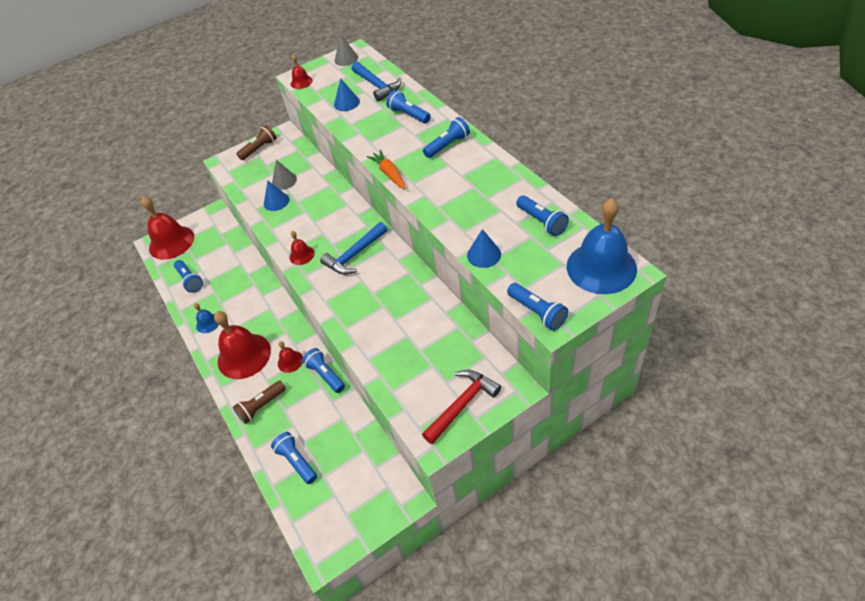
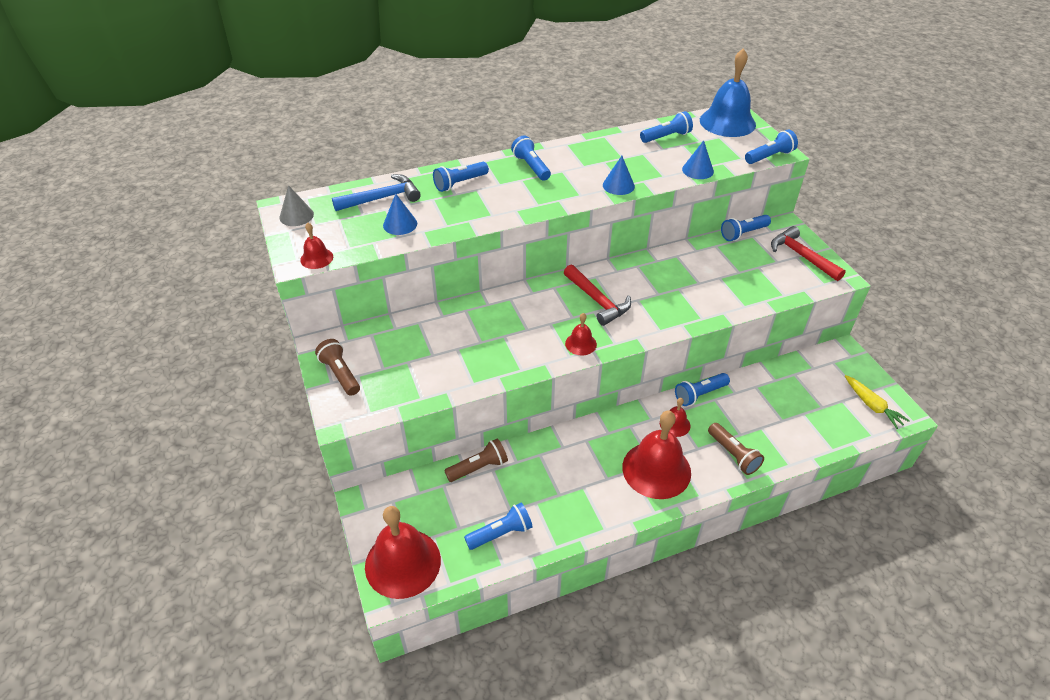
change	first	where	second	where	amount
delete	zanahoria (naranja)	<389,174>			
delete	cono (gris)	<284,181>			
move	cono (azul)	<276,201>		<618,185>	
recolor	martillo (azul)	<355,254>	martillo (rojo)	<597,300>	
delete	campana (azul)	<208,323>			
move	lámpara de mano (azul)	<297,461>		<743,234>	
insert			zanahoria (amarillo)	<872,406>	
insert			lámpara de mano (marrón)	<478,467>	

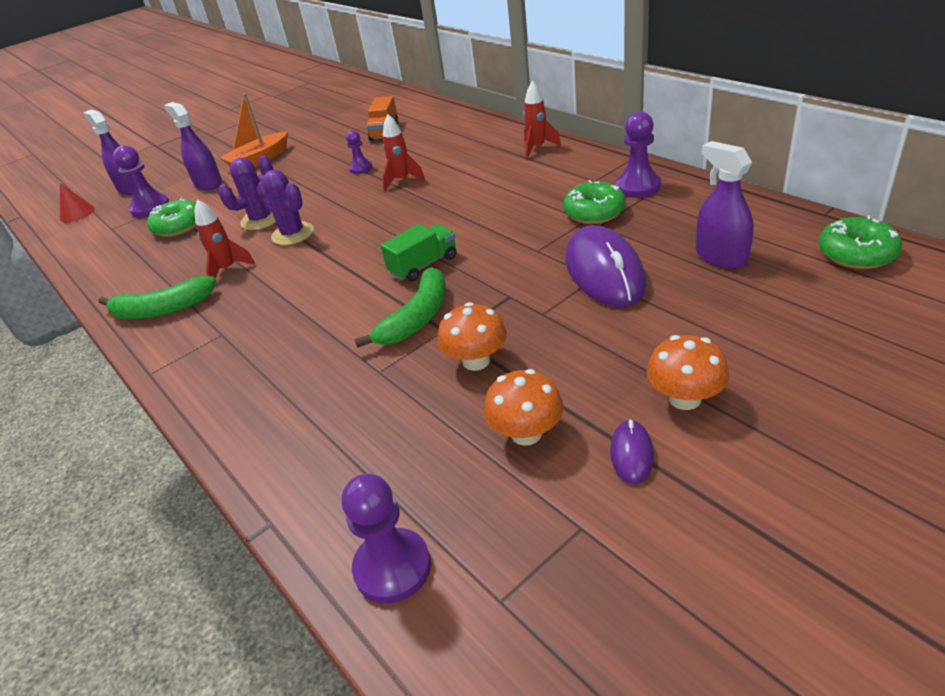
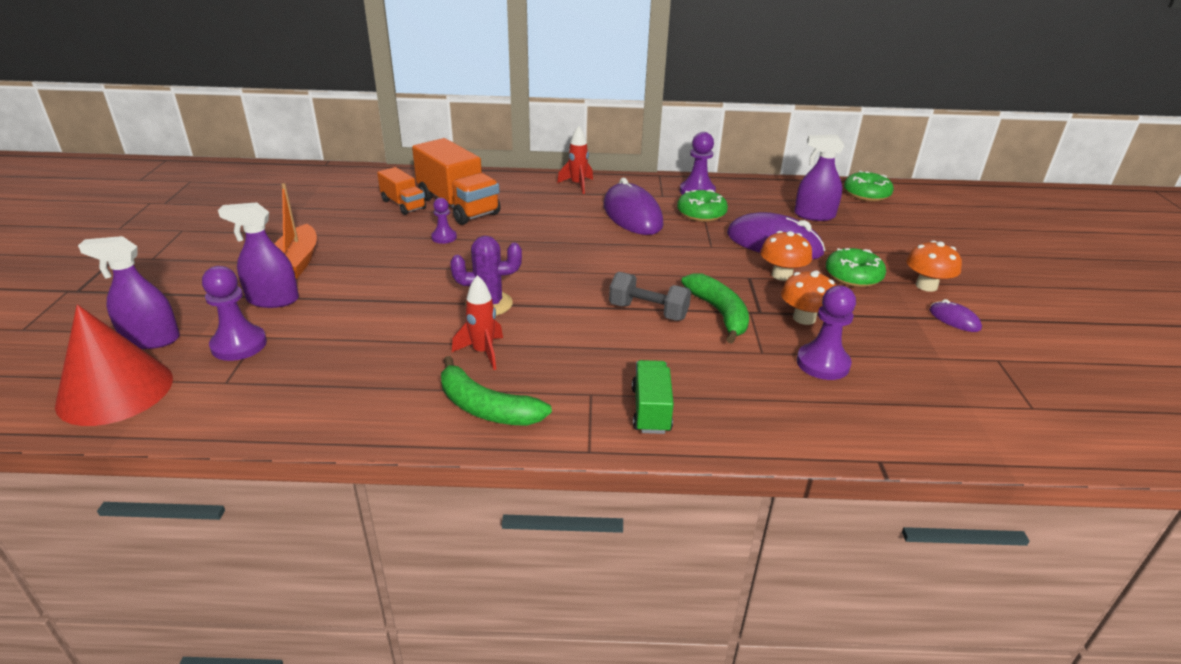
change	first	where	second	where	amount
delete	cohete (rojo)	<402,180>			
delete	cactus (morado)	<261,220>			
resize	cono (rojo)	<77,213>		<115,391>	x2.01
move	rosquilla (verde)	<179,226>		<853,276>	
move	camión (verde)	<423,265>		<651,410>	
rotate	plátano (verde)	<163,310>		<486,408>	90 degrees clockwise
move	seta (naranja)	<526,433>		<782,275>	
move	peón (morado)	<392,567>		<822,363>	
insert			camión (naranja)	<458,206>	
insert			ratón (morado)	<632,215>	
insert			mancuerna (gris)	<648,311>	

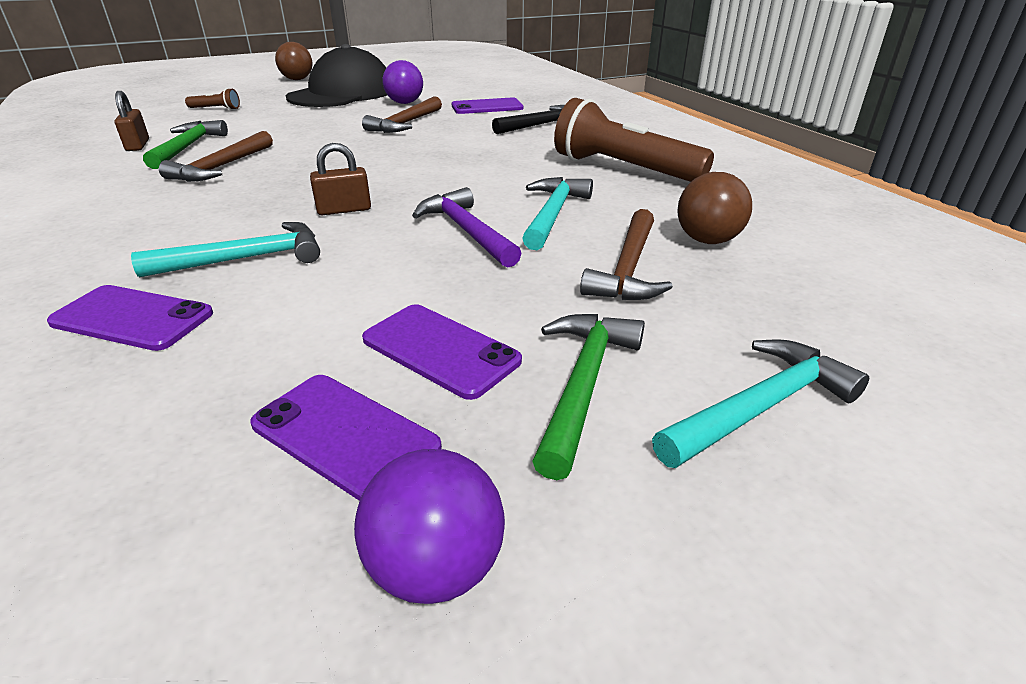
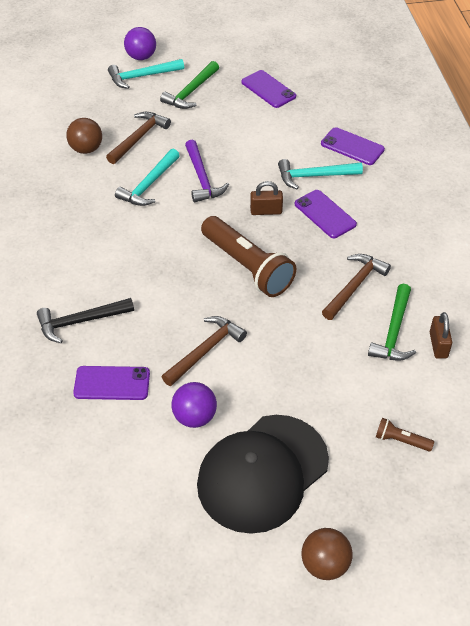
change	first	where	second	where	amount
move	lámpara de mano (marrón)	<623,169>		<247,267>	
move	móvil (morado)	<440,350>		<325,214>	
move	pelota (morado)	<436,567>		<141,57>	

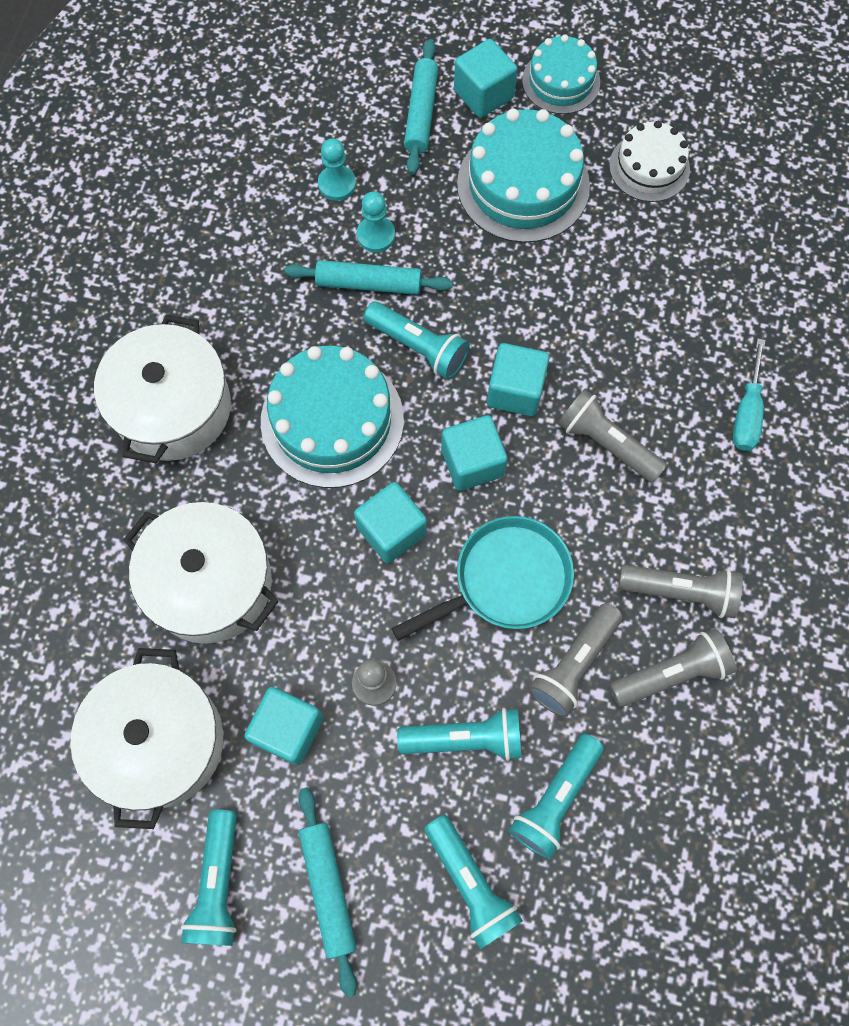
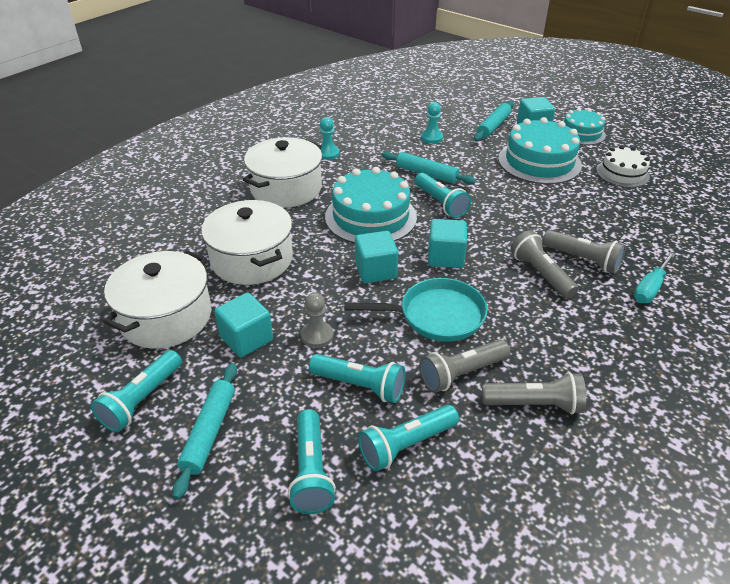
change	first	where	second	where	amount
move	peón (turquesa)	<376,235>		<328,154>	
delete	cubo (turquesa)	<515,390>			
move	lámpara de mano (gris)	<680,592>		<582,260>	

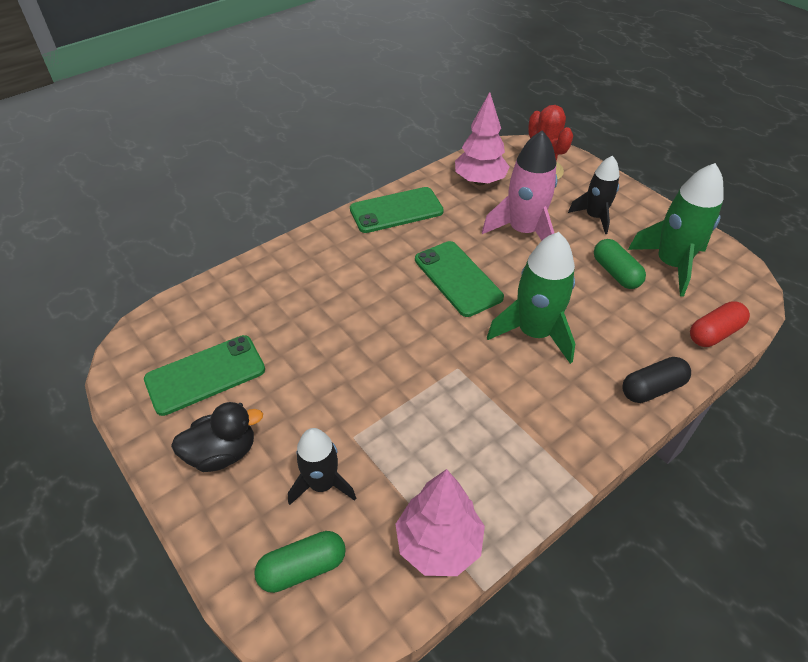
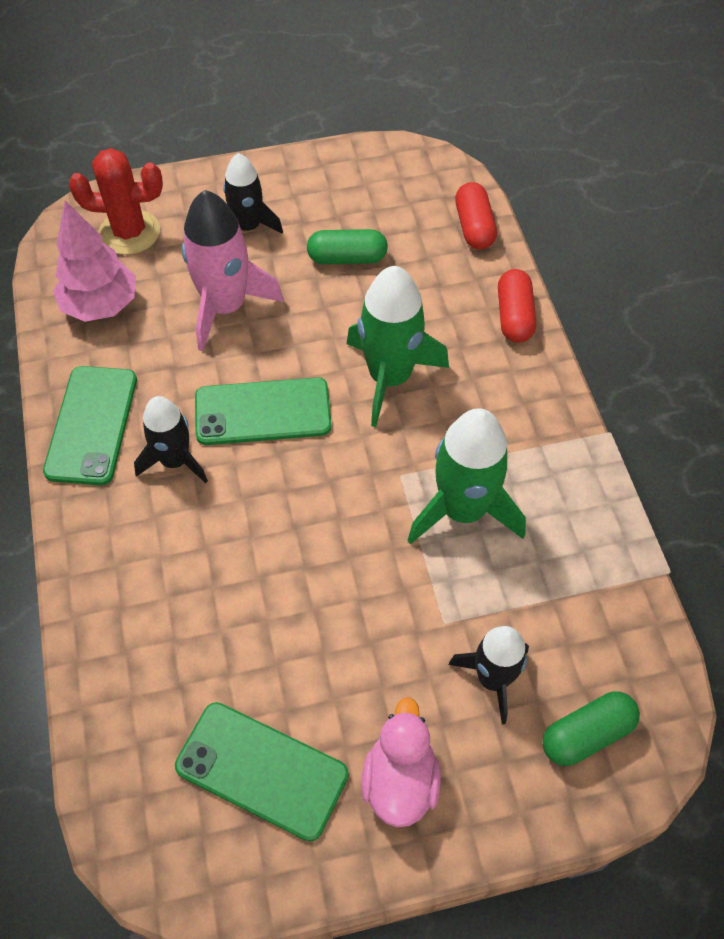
change	first	where	second	where	amount
move	cohete (verde)	<671,264>		<463,510>	
rotate	móvil (verde)	<205,375>		<262,770>	60 degrees counterclockwise
recolor	cápsula (negro)	<652,388>	cápsula (rojo)	<514,316>	
recolor	pato (negro)	<222,453>	pato (rosa)	<400,780>	
delete	árbol (rosa)	<439,544>			
rotate	cápsula (verde)	<303,567>		<586,734>	60 degrees clockwise
insert			cohete (negro)	<175,460>	

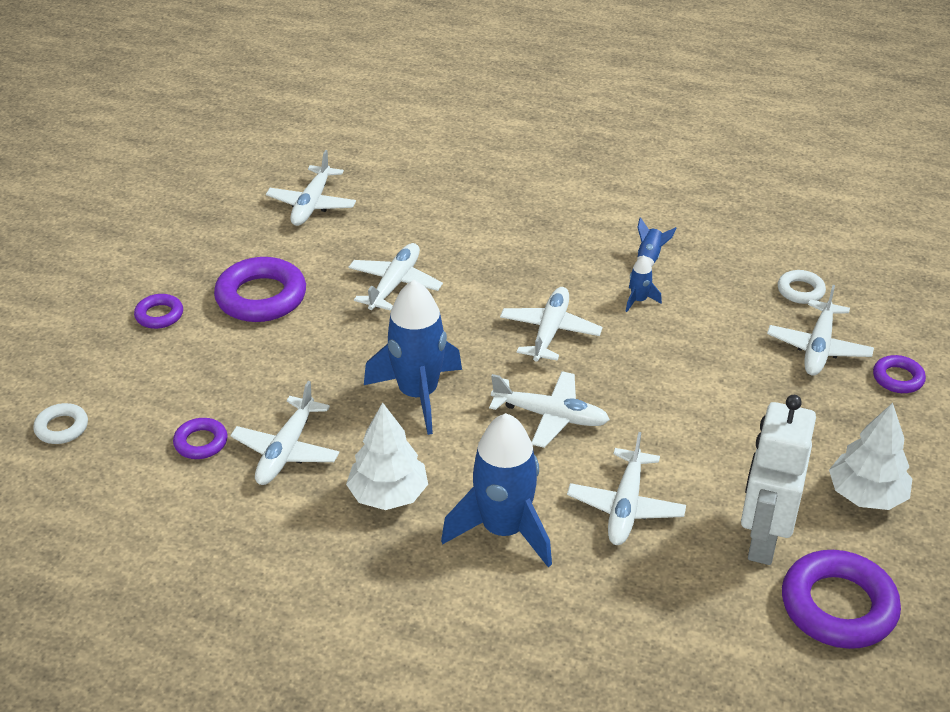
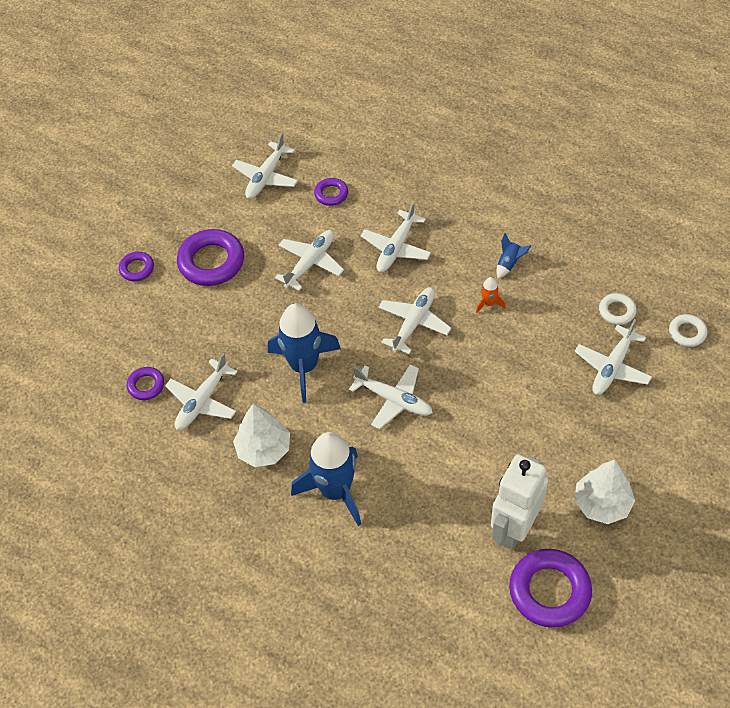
change	first	where	second	where	amount
recolor	cohete (azul)	<639,300>	cohete (naranja)	<489,303>	
move	anillo (morado)	<898,378>		<331,194>	
move	anillo (blanco)	<62,428>		<687,333>	
move	avión (blanco)	<625,506>		<396,247>	

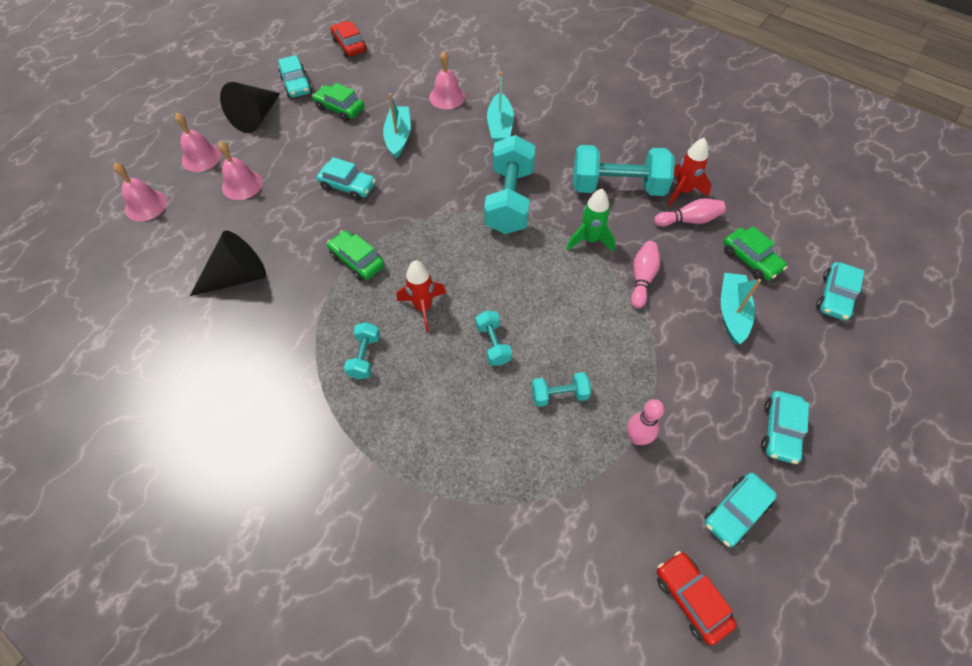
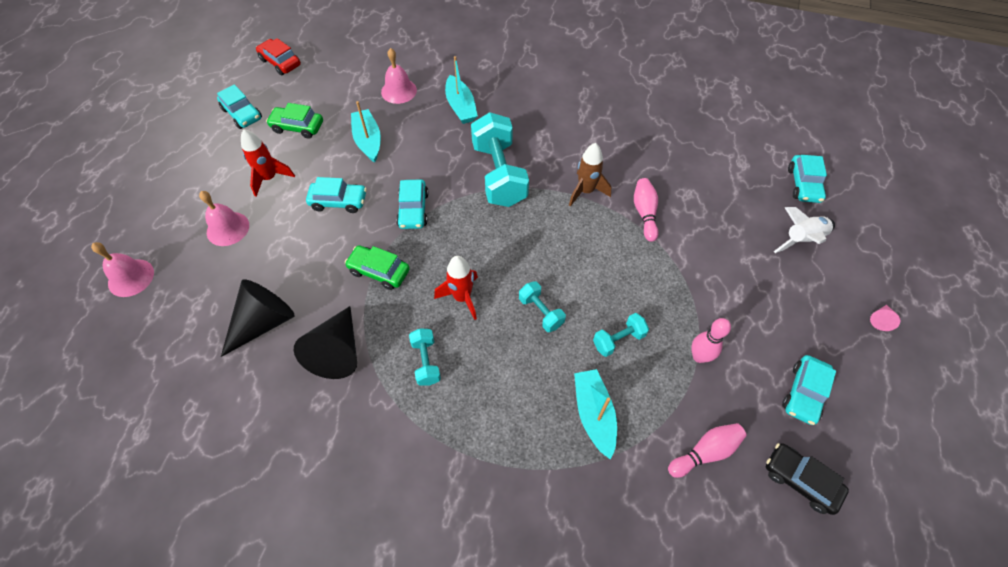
change	first	where	second	where	amount
move	cono (negro)	<256,117>		<337,351>	
delete	campana (rosa)	<201,157>			
move	cohete (rojo)	<682,191>		<270,178>	
delete	mancuerna (turquesa)	<617,187>			
recolor	cohete (verde)	<590,240>	cohete (marrón)	<586,191>	
move	bolo (rosa)	<689,220>		<705,452>	
delete	coche (verde)	<750,260>			
move	barco (turquesa)	<732,312>		<594,414>	
move	coche (turquesa)	<780,431>		<413,210>	
recolor	coche (rojo)	<691,598>	coche (negro)	<800,480>	
insert			cohete (blanco)	<802,239>	
insert			cono (rosa)	<880,320>	

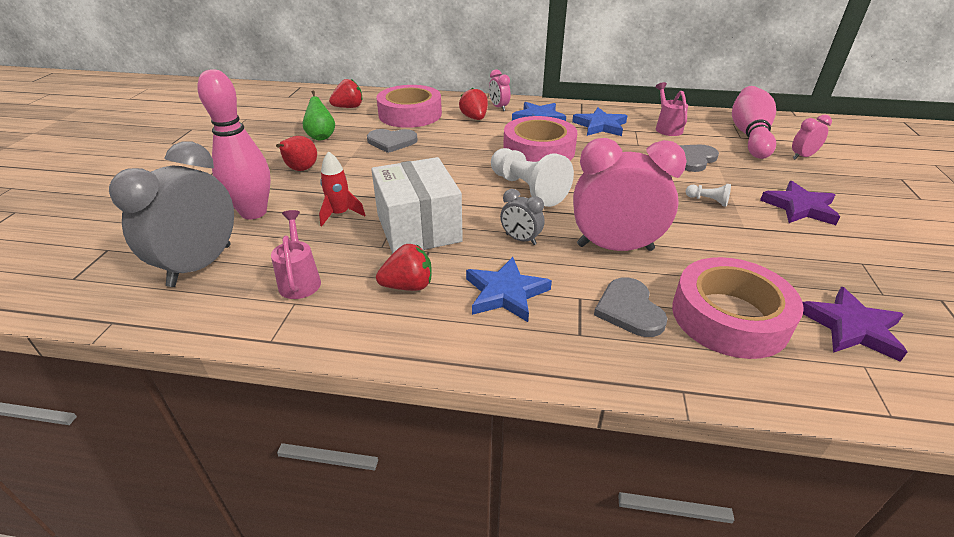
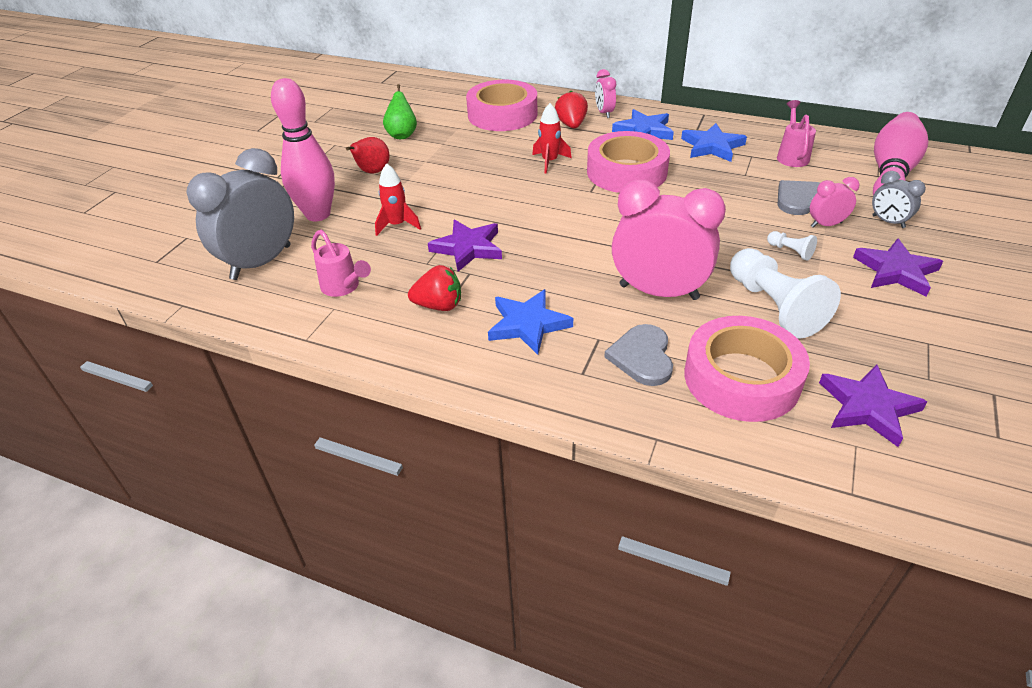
change	first	where	second	where	amount
delete	fresa (rojo)	<348,107>			
move	despertador (rosa)	<802,156>		<826,225>	
delete	corazón (gris)	<391,142>			
move	peón (blanco)	<527,189>		<774,306>	
replace	caja (blanco)	<418,228>	estrella (morado)	<468,248>	
move	despertador (gris)	<520,239>		<888,222>	
rotate	regadera (rosa)	<300,280>		<343,287>	135 degrees clockwise
insert			cohete (rojo)	<549,161>	

